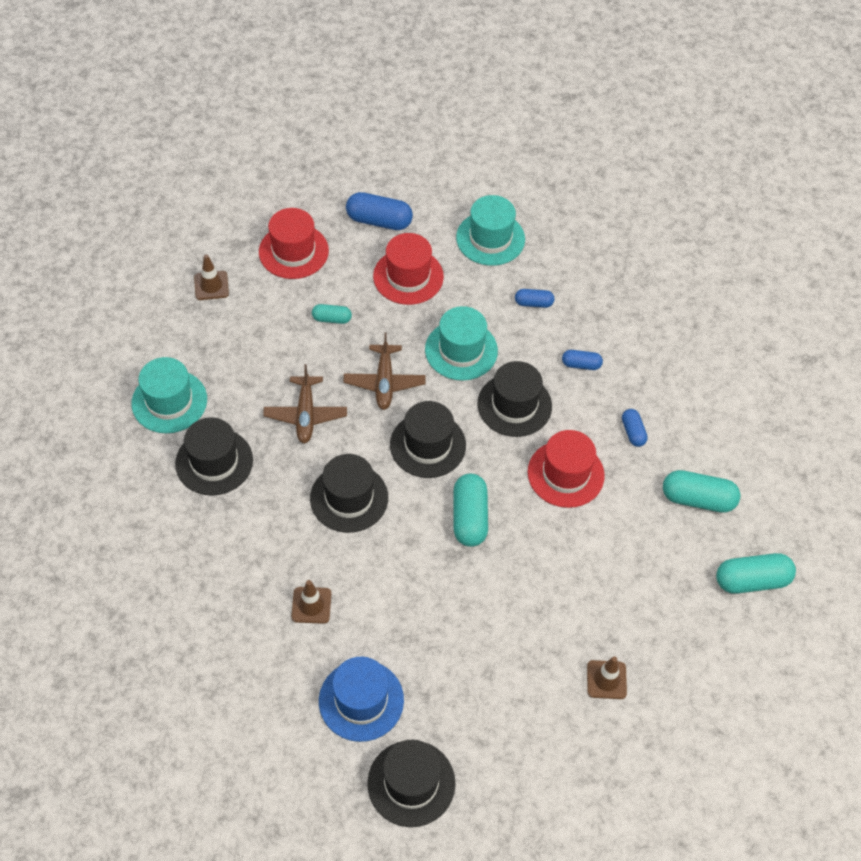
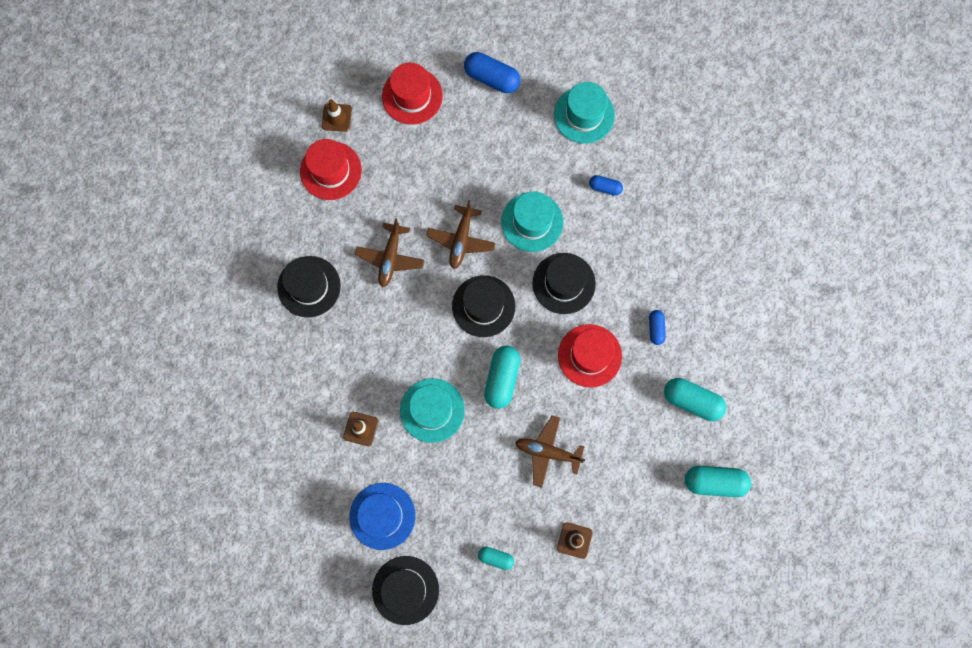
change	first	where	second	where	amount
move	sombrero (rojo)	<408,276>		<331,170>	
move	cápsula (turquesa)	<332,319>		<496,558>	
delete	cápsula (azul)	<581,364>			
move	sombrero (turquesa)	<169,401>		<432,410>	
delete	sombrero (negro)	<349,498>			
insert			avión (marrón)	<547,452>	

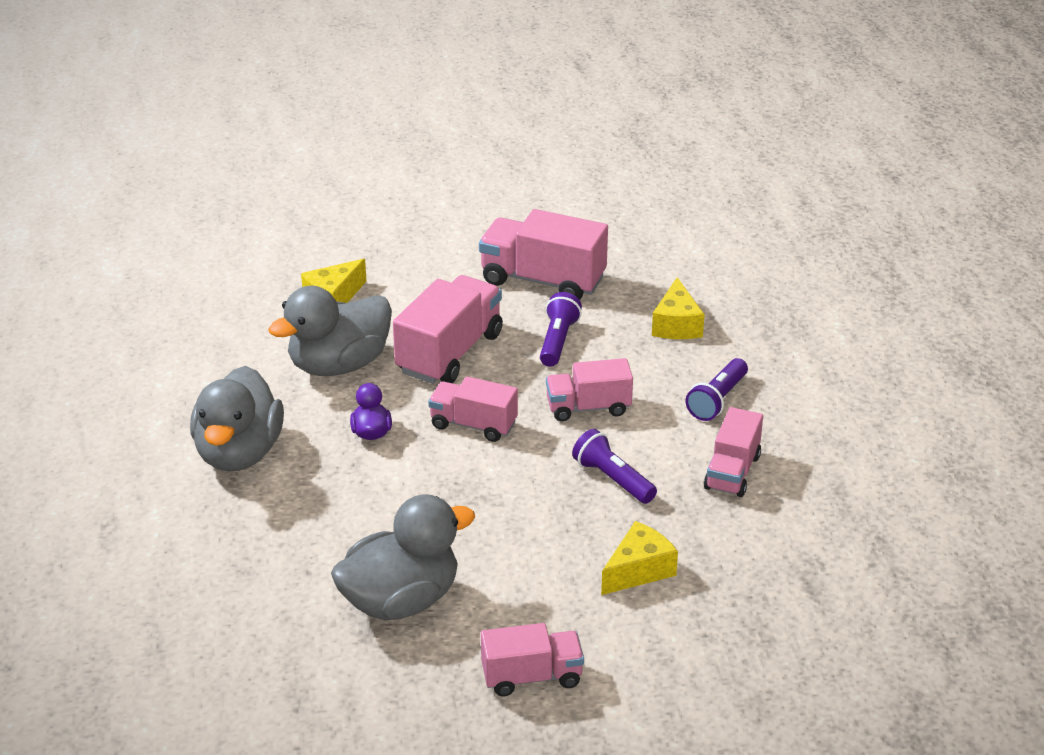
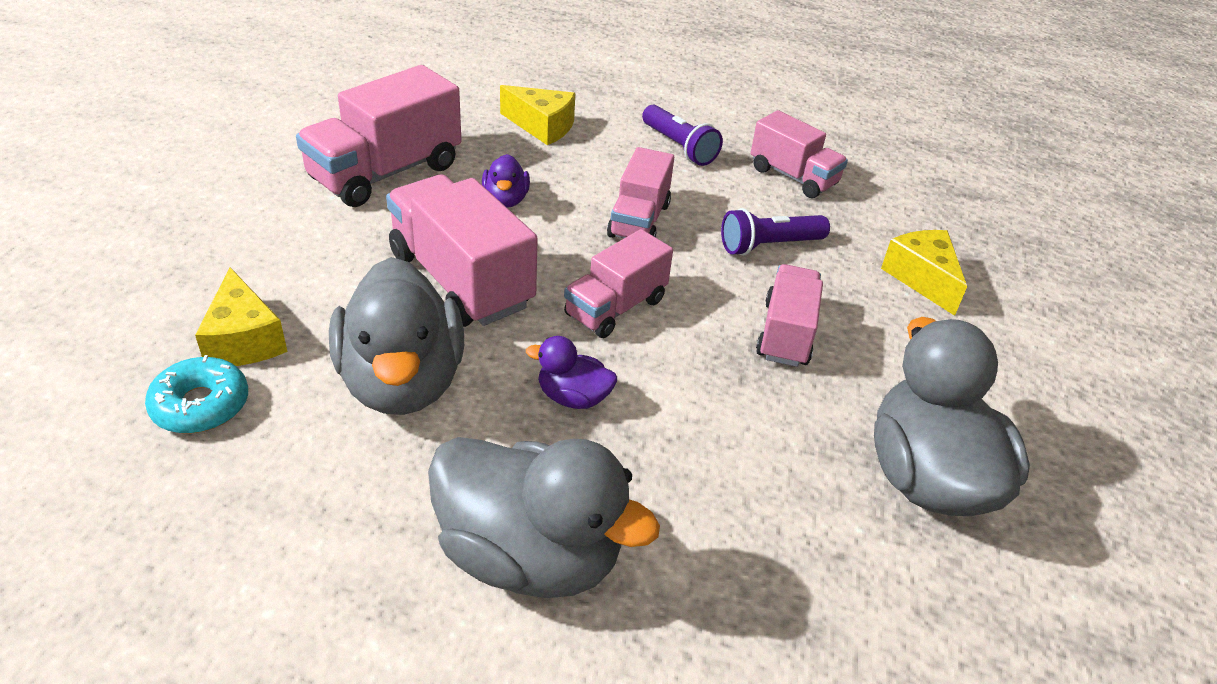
change	first	where	second	where	amount
replace	lámpara de mano (morado)	<558,341>	pato (morado)	<506,200>	
move	camión (rosa)	<532,676>		<786,334>	
insert			rosquilla (turquesa)	<201,405>	

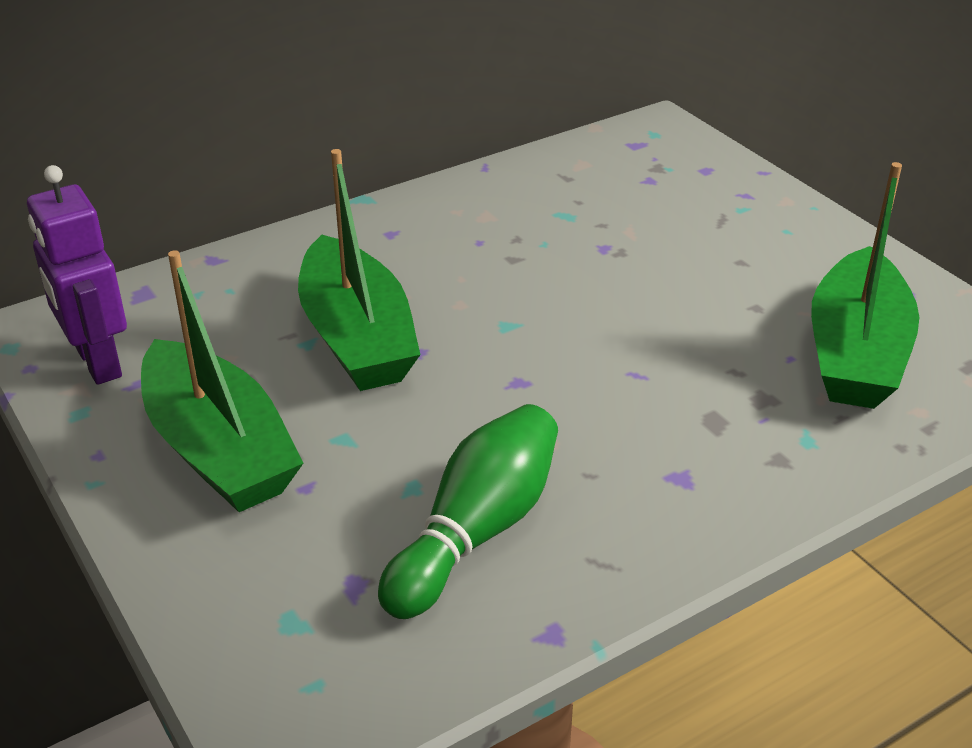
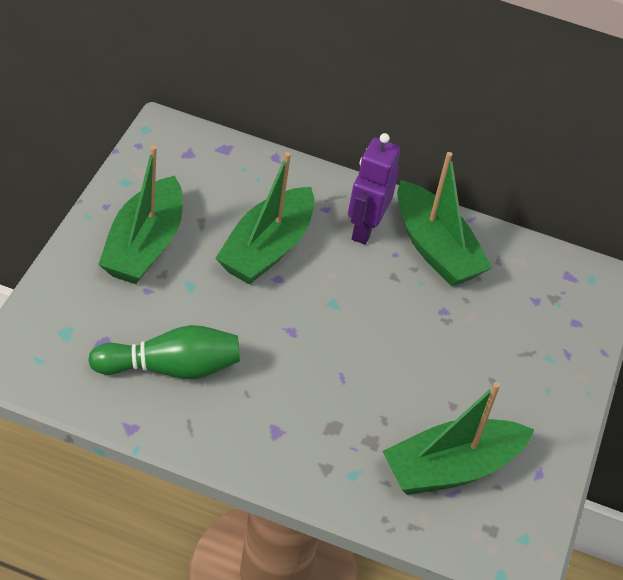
change	first	where	second	where	amount
move	robot (morado)	<97,363>		<364,229>	
insert			barco (verde)	<435,248>	

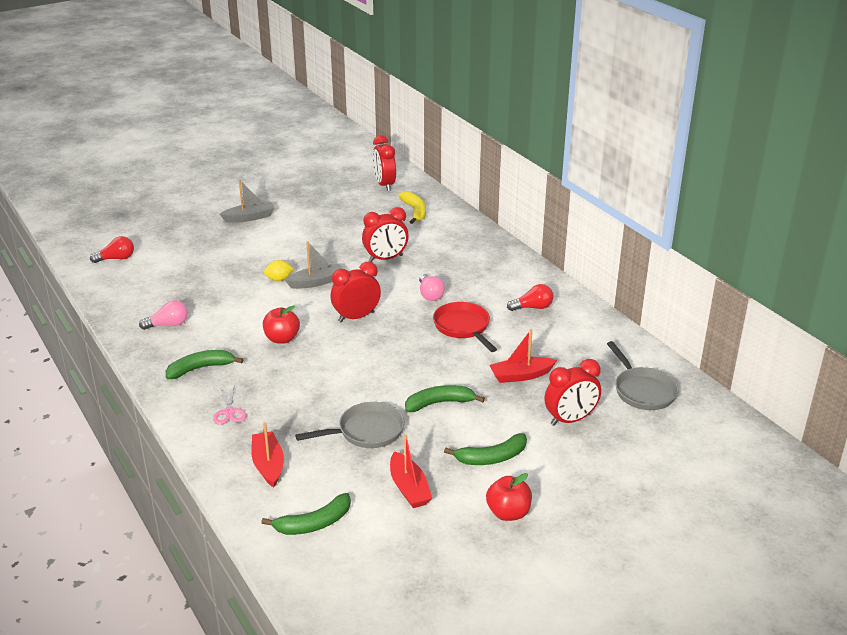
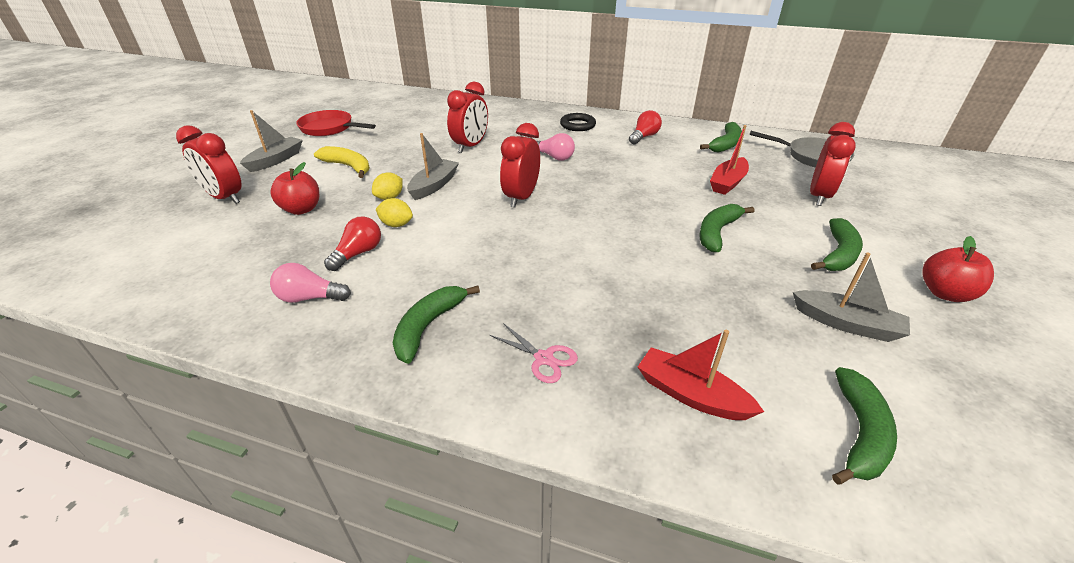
change	first	where	second	where	amount
move	despertador (rojo)	<384,185>		<225,198>	
move	plátano (amarillo)	<414,211>		<348,166>	
move	bombilla (rojo)	<116,259>		<358,253>	
rotate	bombilla (rosa)	<168,325>		<310,298>	120 degrees counterclockwise
move	sartén (rojo)	<463,327>		<329,128>	
move	manzana (rojo)	<282,339>		<301,209>	
delete	sartén (gris)	<366,431>			
recolor	barco (rojo)	<409,488>	barco (gris)	<846,324>	
insert			anillo (negro)	<577,125>	
insert			plátano (verde)	<725,144>	
insert			limón (amarillo)	<396,224>	

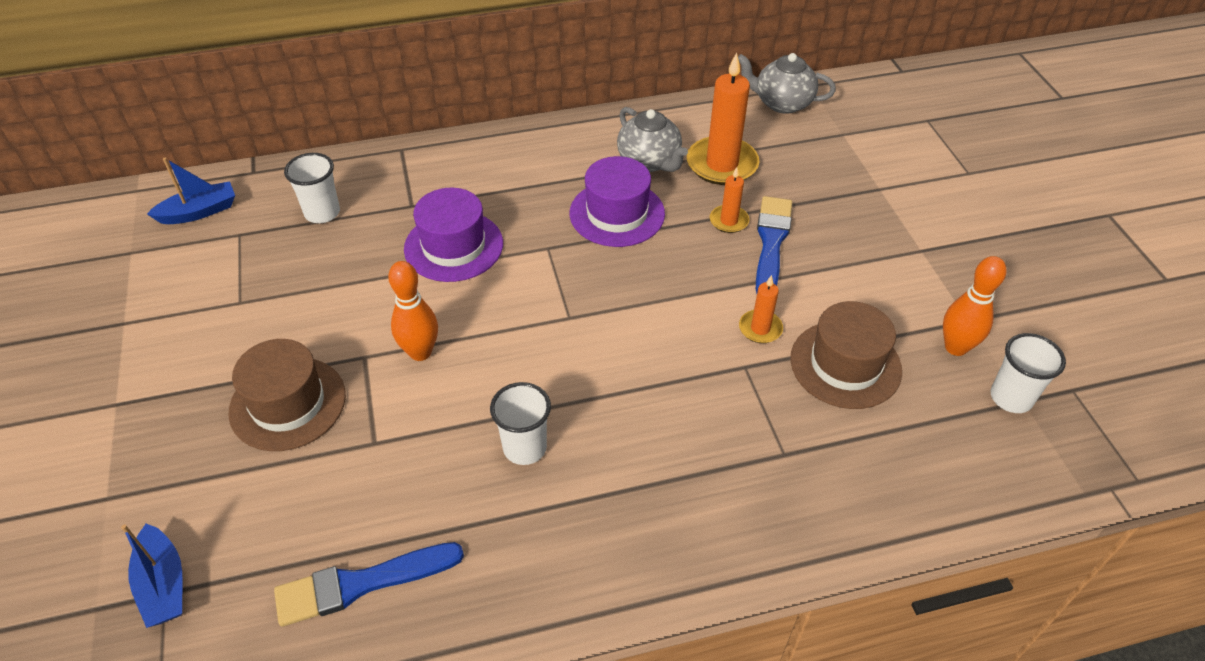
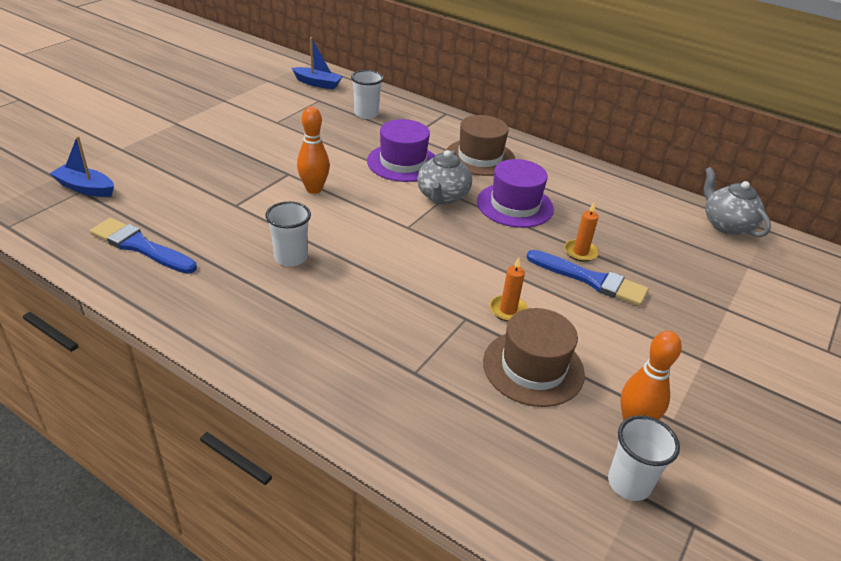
change	first	where	second	where	amount
delete	vela (naranja)	<722,164>			
move	tetera (gris)	<649,161>		<442,197>	
rotate	pincel (azul)	<771,243>		<591,280>	60 degrees clockwise
move	sombrero (marrón)	<288,403>		<480,157>	
rotate	barco (azul)	<163,584>		<86,188>	90 degrees clockwise

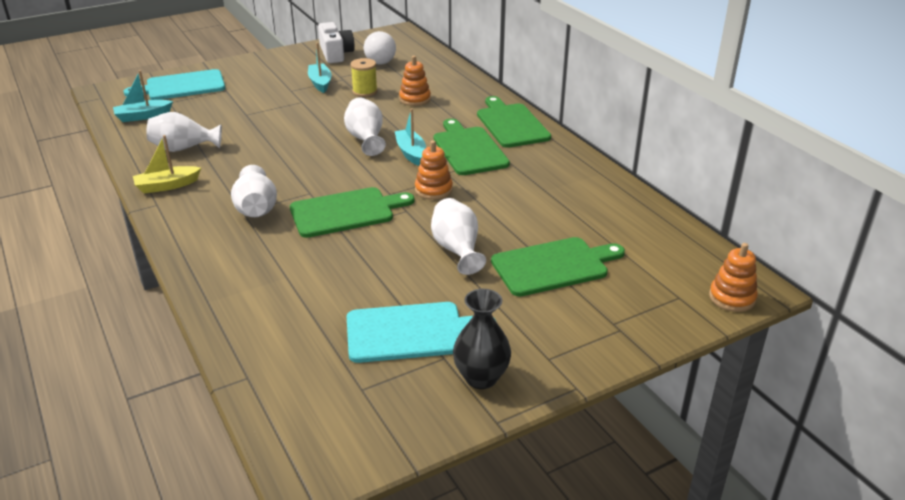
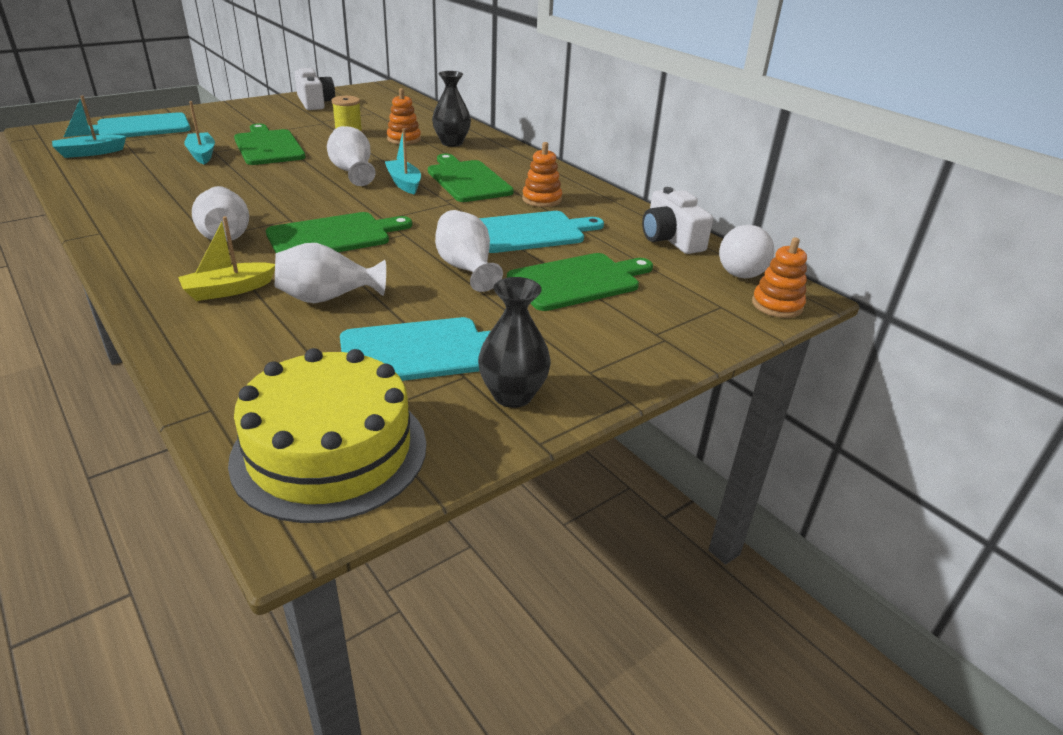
change	first	where	second	where	amount
move	pelota (blanco)	<380,63>		<740,275>	
move	barco (turquesa)	<320,83>		<202,154>	
move	tabla de cortar (verde)	<511,124>		<268,146>	
move	florero (blanco)	<184,148>		<327,298>	
move	barco (amarillo)	<167,186>		<228,290>	
move	juguete apilable (naranja)	<433,190>		<542,199>	
insert			florero (negro)	<451,143>	
insert			cámara (blanco)	<670,239>	
insert			tabla de cortar (turquesa)	<531,232>	
insert			tarta (amarillo)	<330,451>	

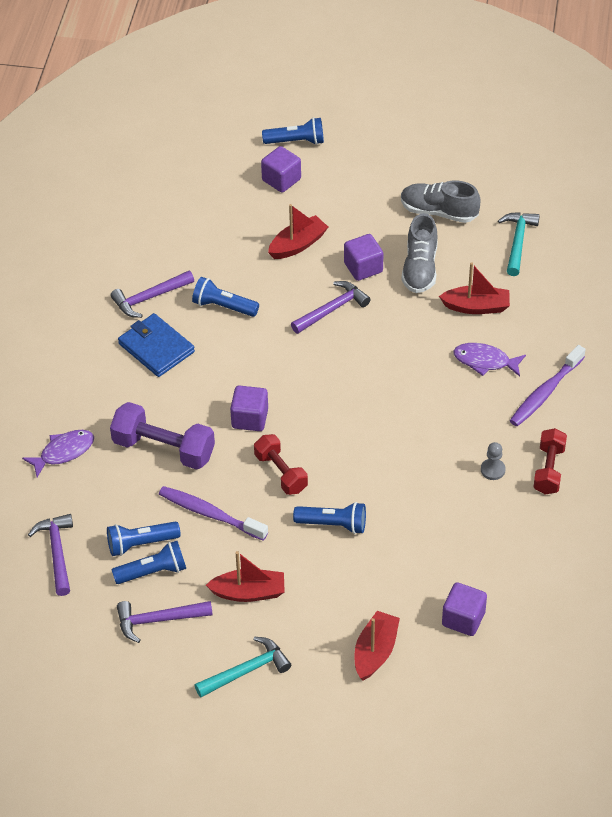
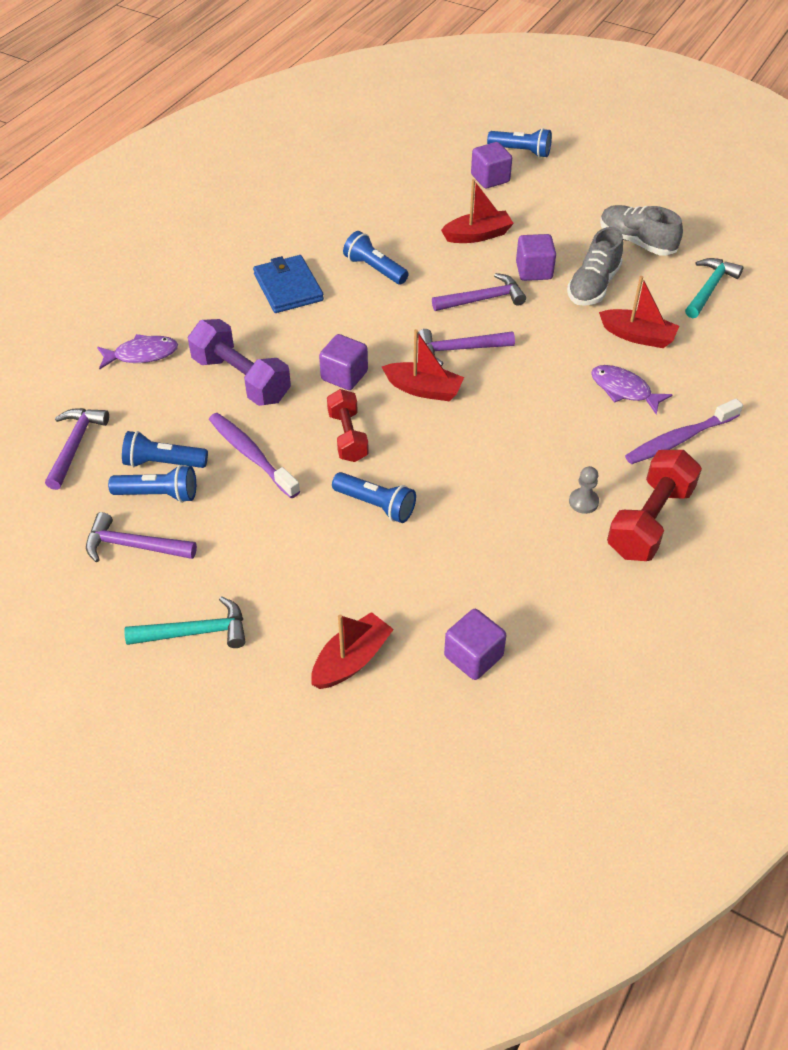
change	first	where	second	where	amount
move	martillo (morado)	<149,298>		<459,349>	
resize	mancuerna (rojo)	<549,470>		<649,521>	x1.52
move	barco (rojo)	<249,592>		<423,389>	

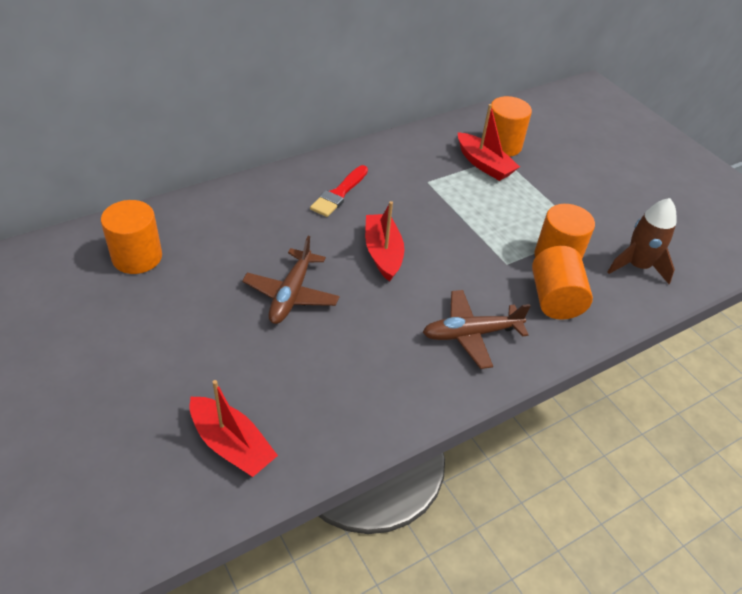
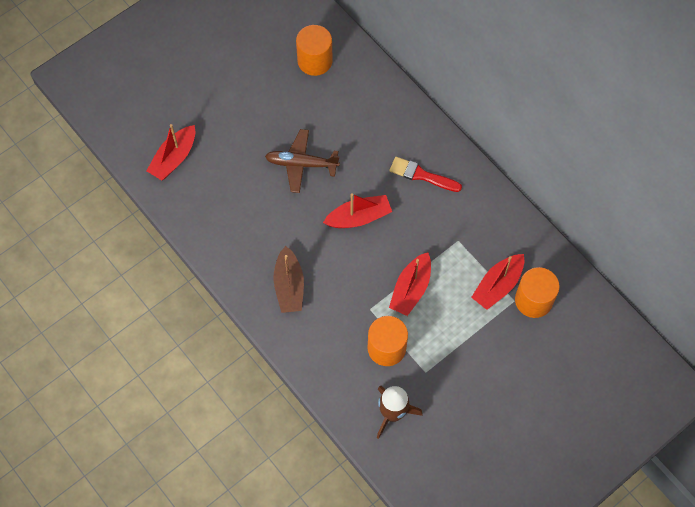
change	first	where	second	where	amount
delete	cilindro (naranja)	<555,299>			
replace	avión (marrón)	<470,334>	barco (marrón)	<289,286>	
insert			barco (rojo)	<411,289>	

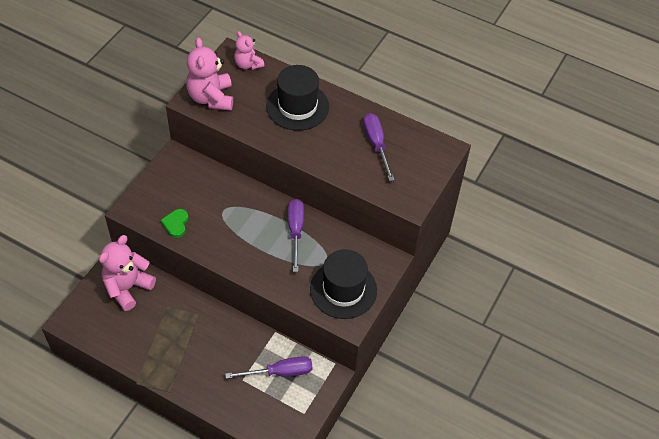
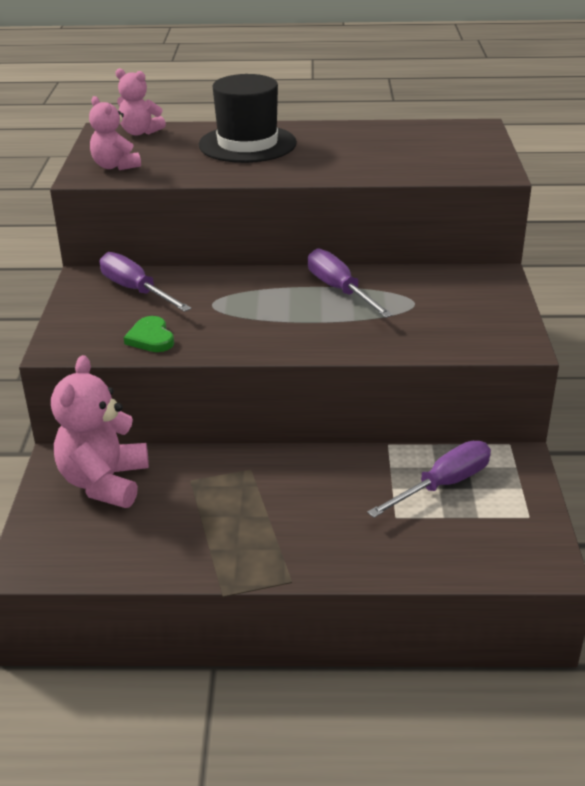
change	first	where	second	where	amount
resize	osito (rosa)	<211,98>		<115,166>	x0.61
move	destornillador (morado)	<376,144>		<136,290>	
delete	sombrero (negro)	<343,289>			

